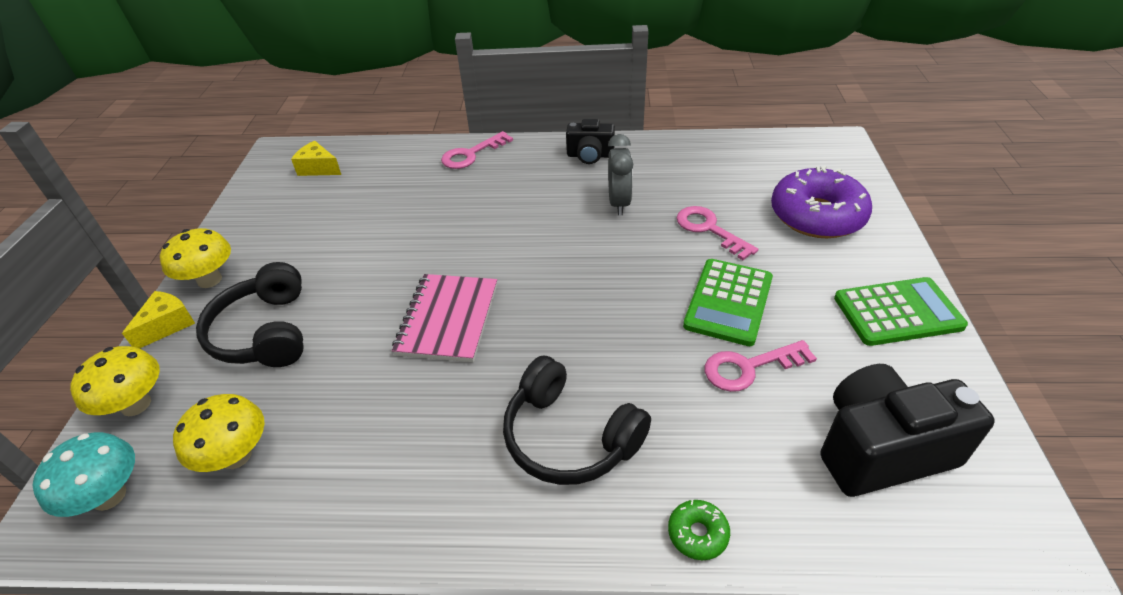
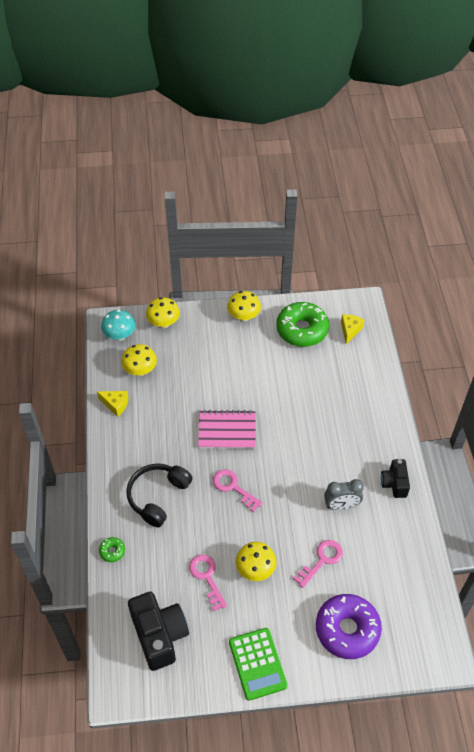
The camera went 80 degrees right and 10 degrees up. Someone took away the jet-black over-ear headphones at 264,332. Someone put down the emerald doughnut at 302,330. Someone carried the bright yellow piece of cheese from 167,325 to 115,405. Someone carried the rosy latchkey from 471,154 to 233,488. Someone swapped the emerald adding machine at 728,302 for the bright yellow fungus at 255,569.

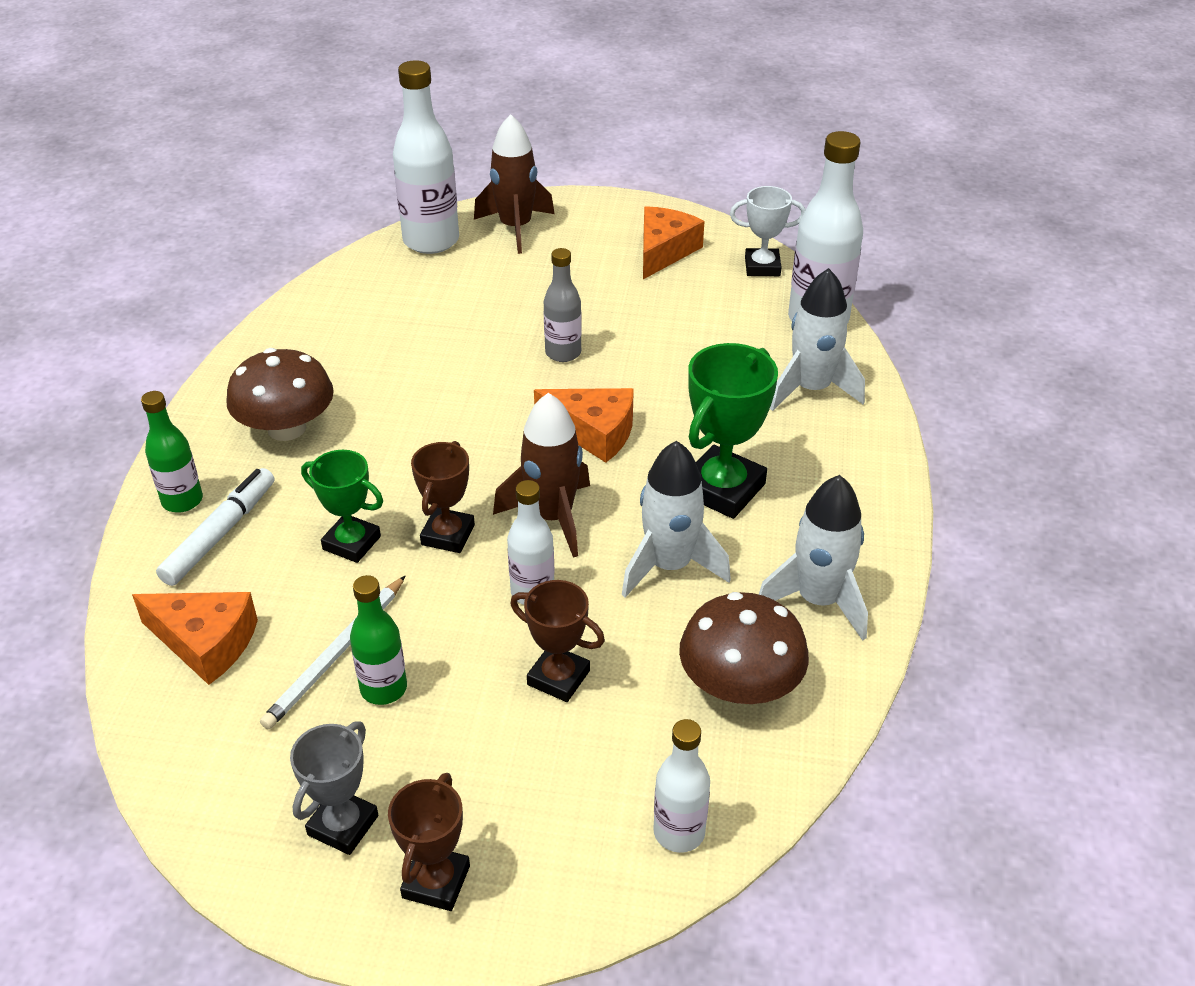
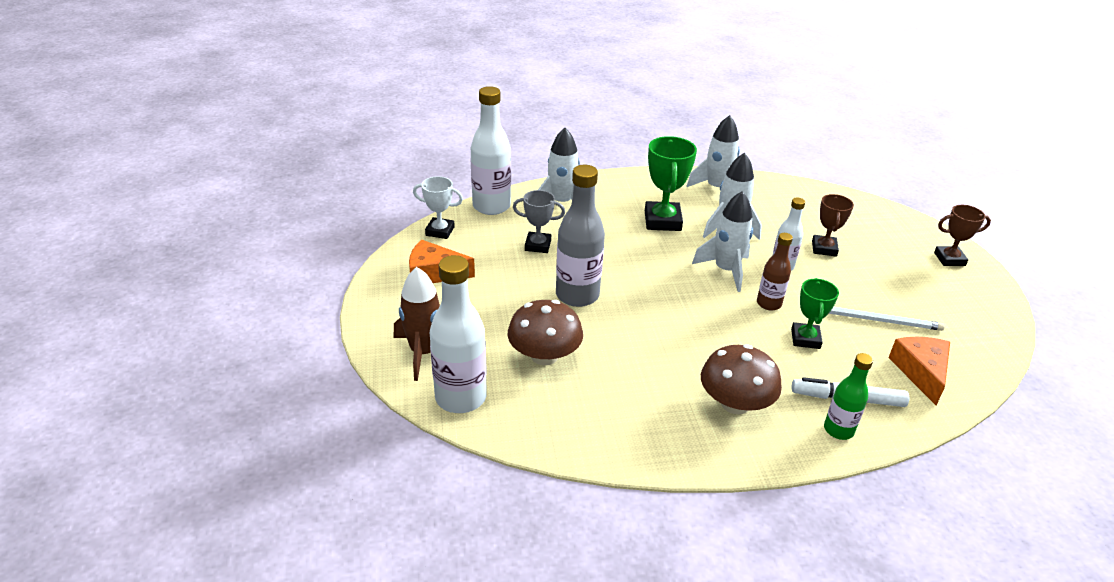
The camera went 110 degrees left and 5 degrees down. Someone took away the emerald flask at 383,688. Someone took away the orange-coloured piece of cheese at 594,432. Someone took away the snow-white flask at 679,832. Someone carried the gray prize cup from 343,825 to 538,245. Someone carried the russet fungus from 740,685 to 544,356. Someone swapped the russet prize cup at 448,535 for the russet flask at 768,304. Someone repainted the russet rocket at 552,517, which became the snow-white rocket at 725,270. Someone rotated the emerald prize cup at 722,489 by 75 degrees clockwise. Someone rotated the snow-white prize cup at 762,267 by 60 degrees counterclockwise. Someone scaled the gray flask at 563,353 by 1.74.

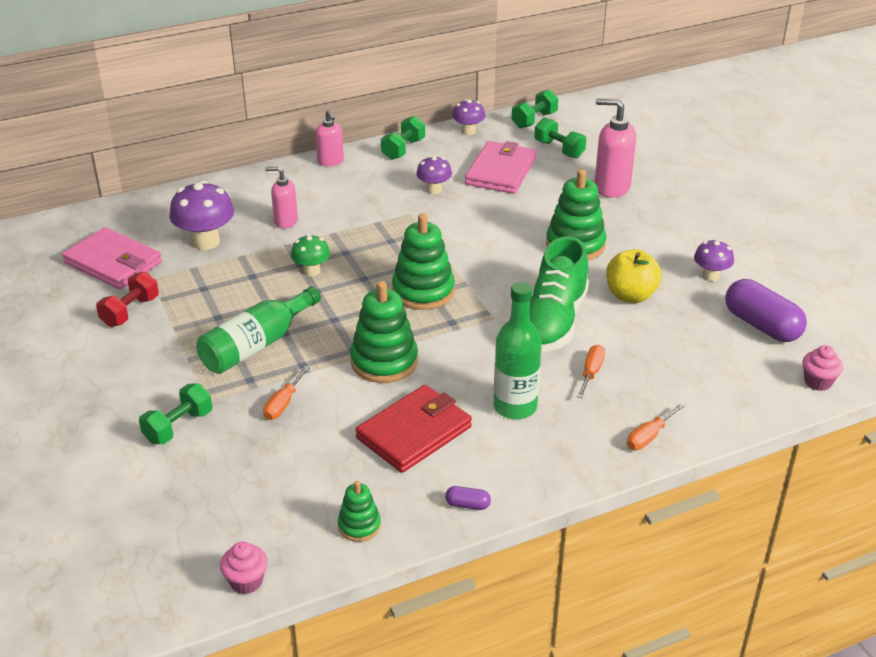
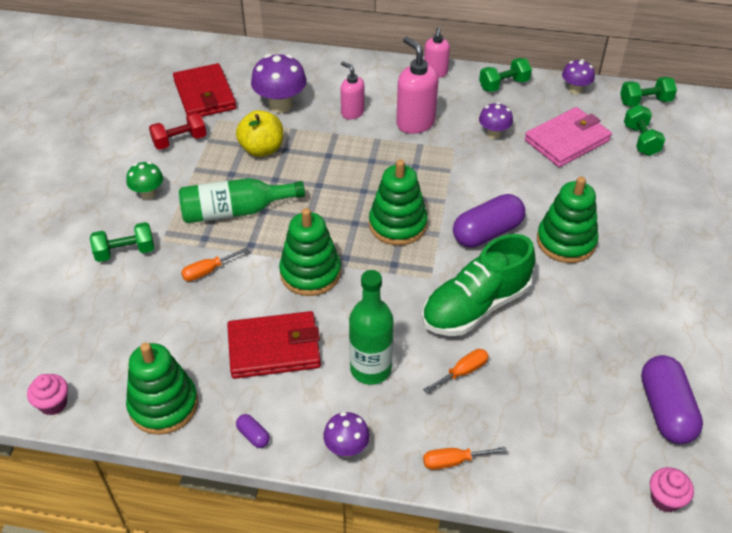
The camera went 35 degrees right and 10 degrees up. Someone put down the purple capsule at 487,233. Someone carried the emerald fungus from 311,271 to 148,194. Someone carried the rosy soap pump from 611,187 to 415,123. Someone carried the bright yellow apple fruit from 630,295 to 262,149. Someone carried the purple fungus from 710,276 to 346,448. Someone repainted the rosy billfold at 113,263, which became the crimson billfold at 205,95. Someone scaled the emerald ring stacker at 359,525 by 1.83.

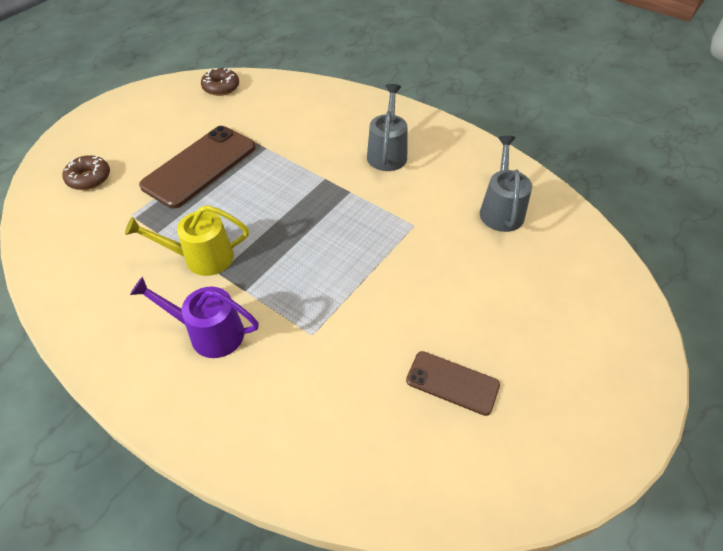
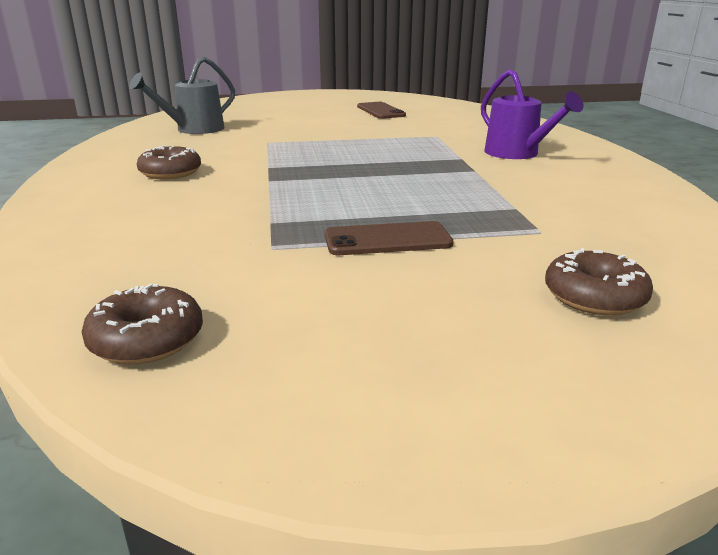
The camera went 135 degrees left and 25 degrees down. Someone took away the bright yellow sprinkling can at 201,258. Someone swapped the gray sprinkling can at 387,153 for the russet doughnut at 170,173. Someone scaled the russet smartphone at 200,166 by 0.56.

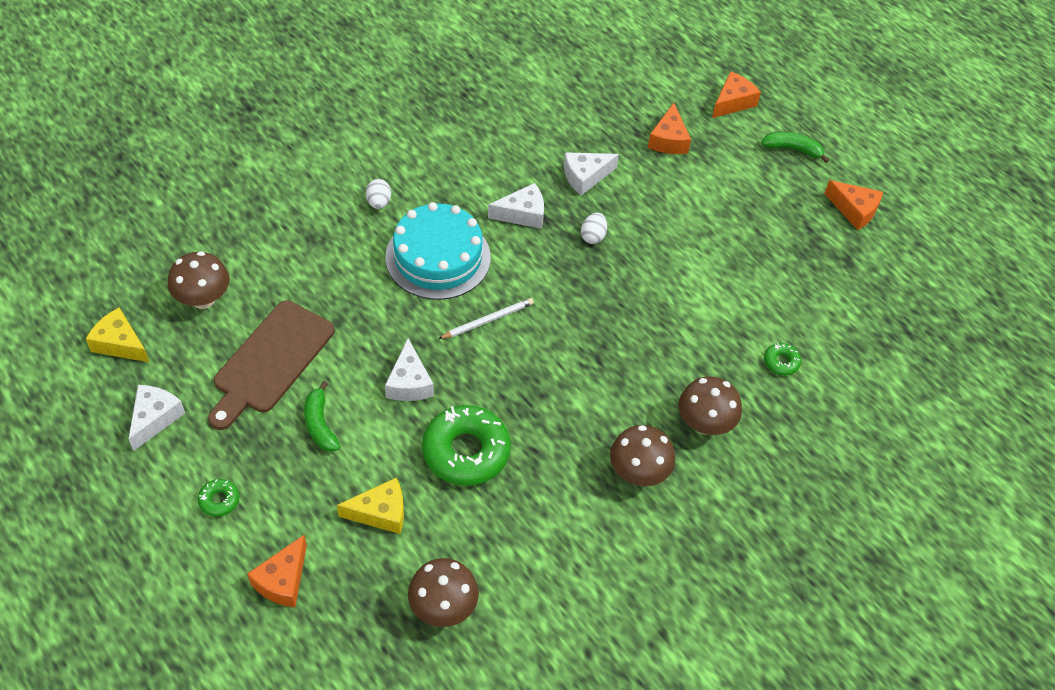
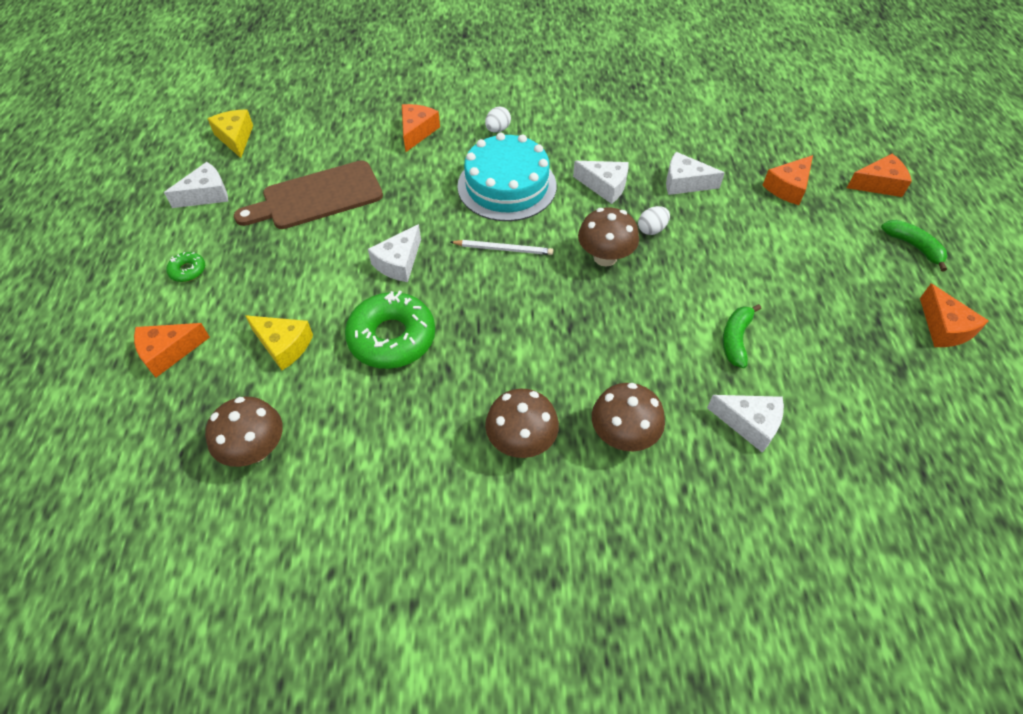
The camera went 40 degrees right and 0 degrees up. Someone put down the orange-coloured piece of cheese at 417,132. Someone carried the russet fungus from 203,299 to 605,257. Someone carried the emerald banana fruit from 320,424 to 736,339. Someone swapped the emerald doughnut at 781,362 for the snow-white piece of cheese at 750,424.

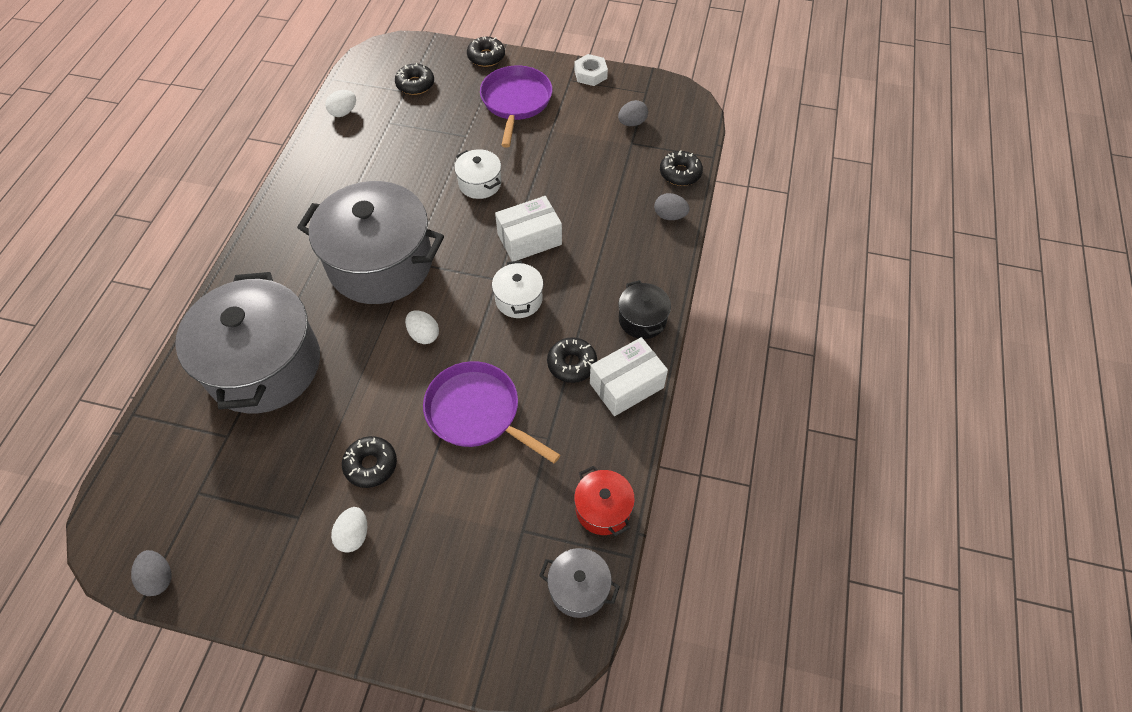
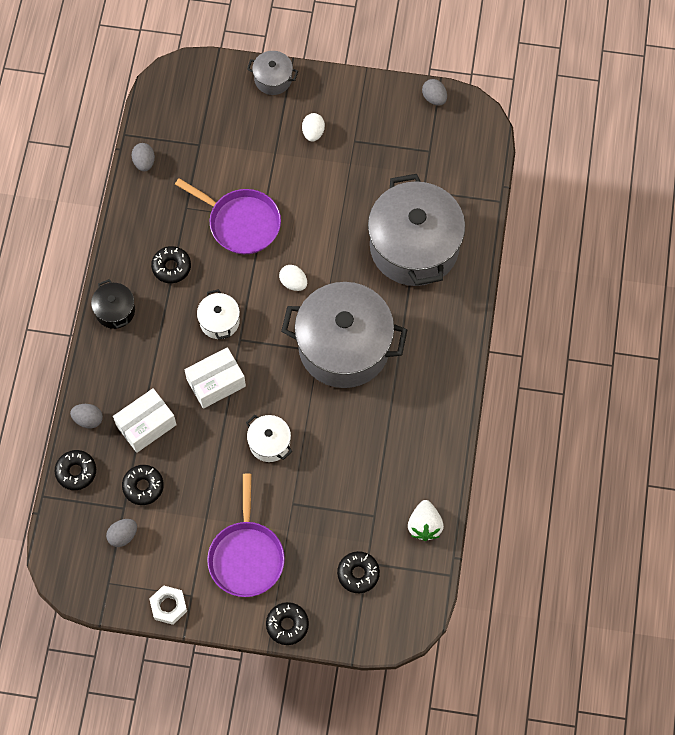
The camera went 175 degrees right and 10 degrees up. Someone carried the jet-black doughnut from 371,465 to 143,486. Someone carried the gray cooking pot from 579,588 to 273,79. Someone carried the snow-white parcel from 626,385 to 146,425. Someone swapped the snow-white toy egg at 343,112 for the snow-white berry at 424,525. Someone swapped the crimson cooking pot at 603,509 for the gray toy egg at 144,162.

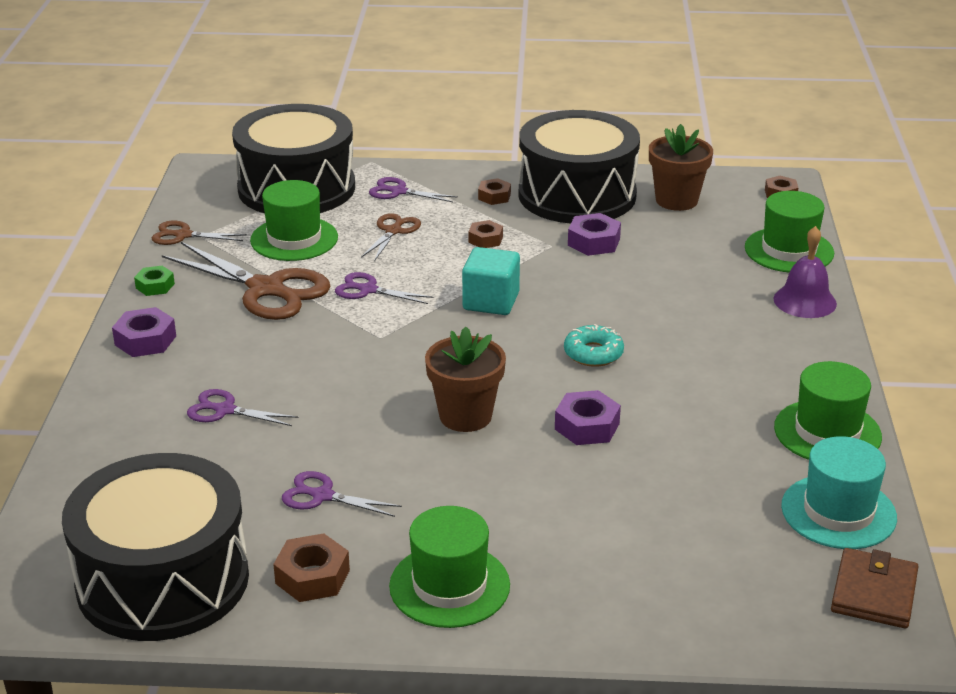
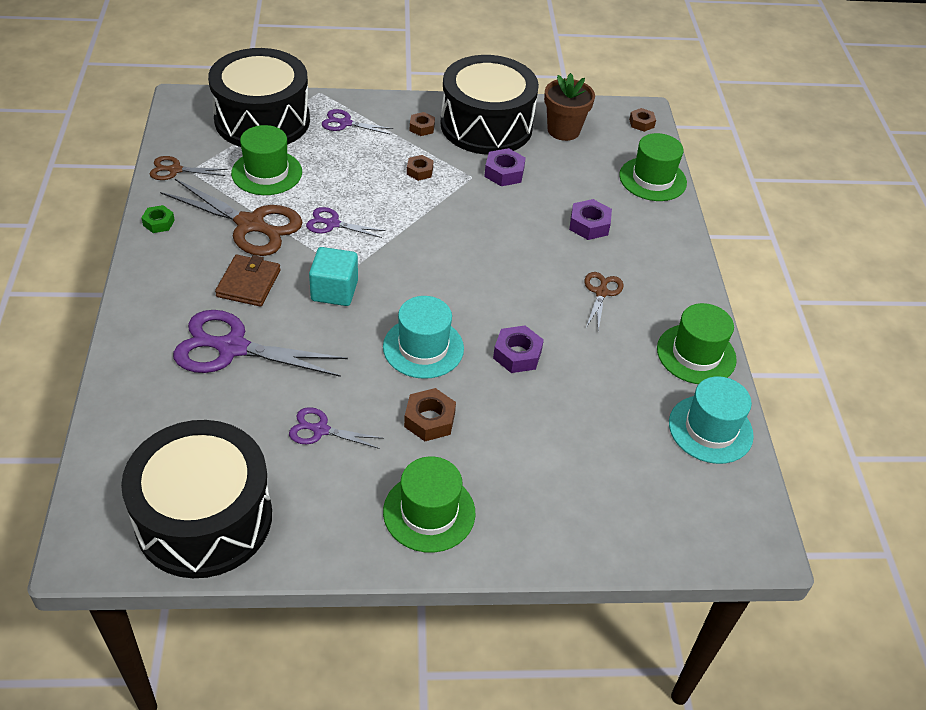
The camera went 10 degrees left and 15 degrees up. Someone took away the aqua doughnut at 593,353. Someone took away the purple hand bell at 805,301. Someone carried the purple hex nut from 145,340 to 589,225. Someone carried the russet hex nut from 312,577 to 429,420. Someone carried the russet shears from 393,231 to 601,292. Someone carried the aqua solid cube from 491,301 to 334,291. Someone carried the russet billfold from 874,593 to 249,283. Someone swapped the russet potted plant at 465,416 for the aqua hat at 423,347. Someone scaled the purple shears at 225,410 by 1.93.

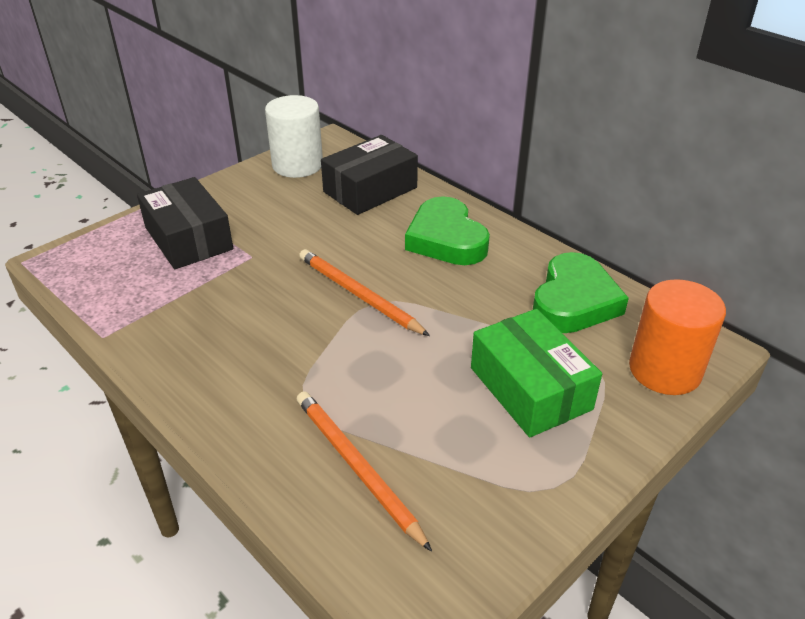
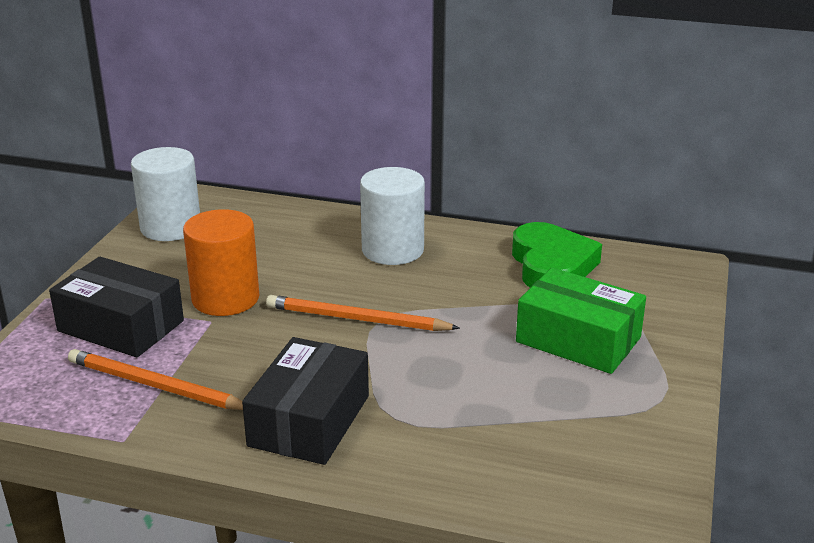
The camera went 30 degrees left and 10 degrees down. Someone carried the orange-coloured pencil from 357,467 to 155,386. Someone carried the jet-black parcel from 370,190 to 309,420. Someone carried the orange-coloured cylinder from 665,370 to 225,298. Someone swapped the emerald heart shape at 446,239 for the snow-white cylinder at 392,250.

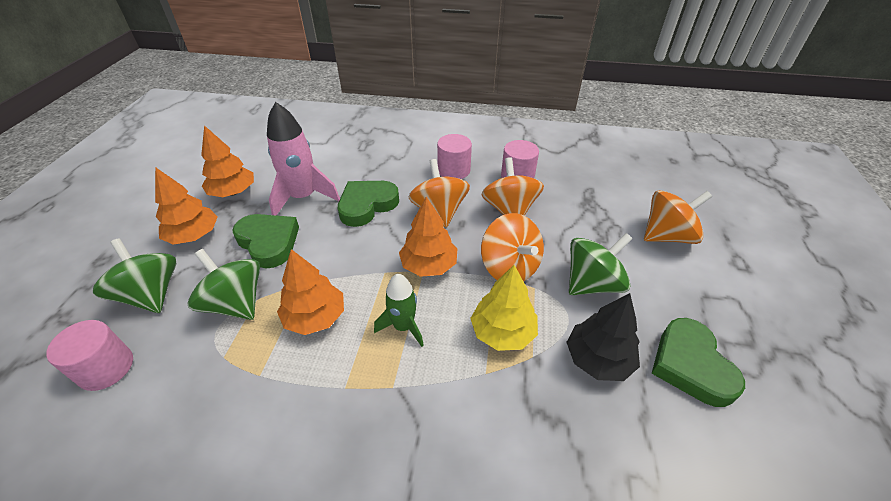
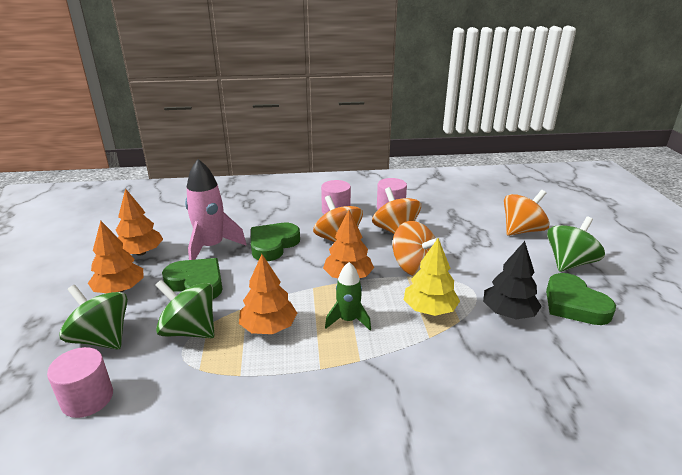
The camera went 15 degrees left and 15 degrees down. Someone carried the emerald toy top from 592,284 to 569,263.

